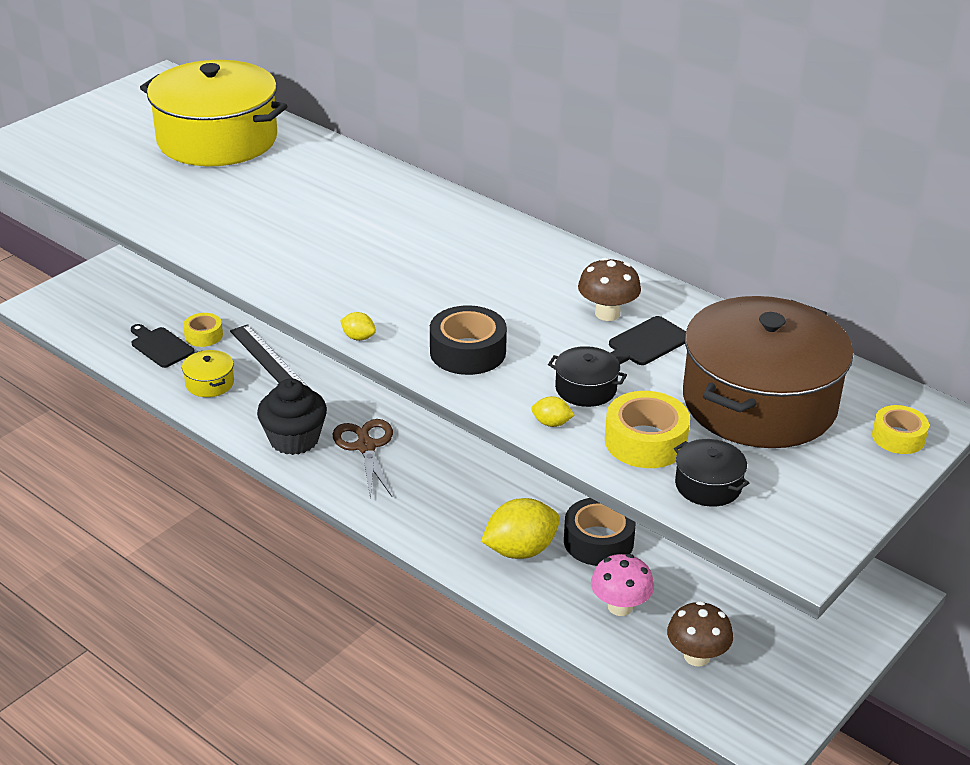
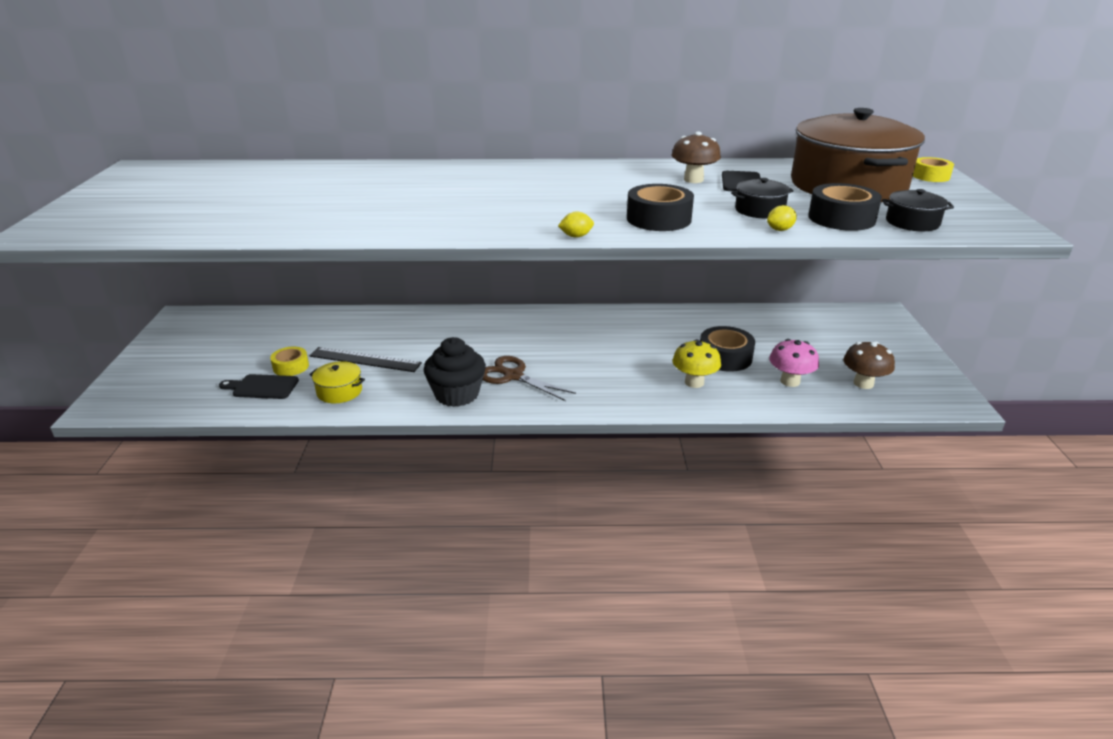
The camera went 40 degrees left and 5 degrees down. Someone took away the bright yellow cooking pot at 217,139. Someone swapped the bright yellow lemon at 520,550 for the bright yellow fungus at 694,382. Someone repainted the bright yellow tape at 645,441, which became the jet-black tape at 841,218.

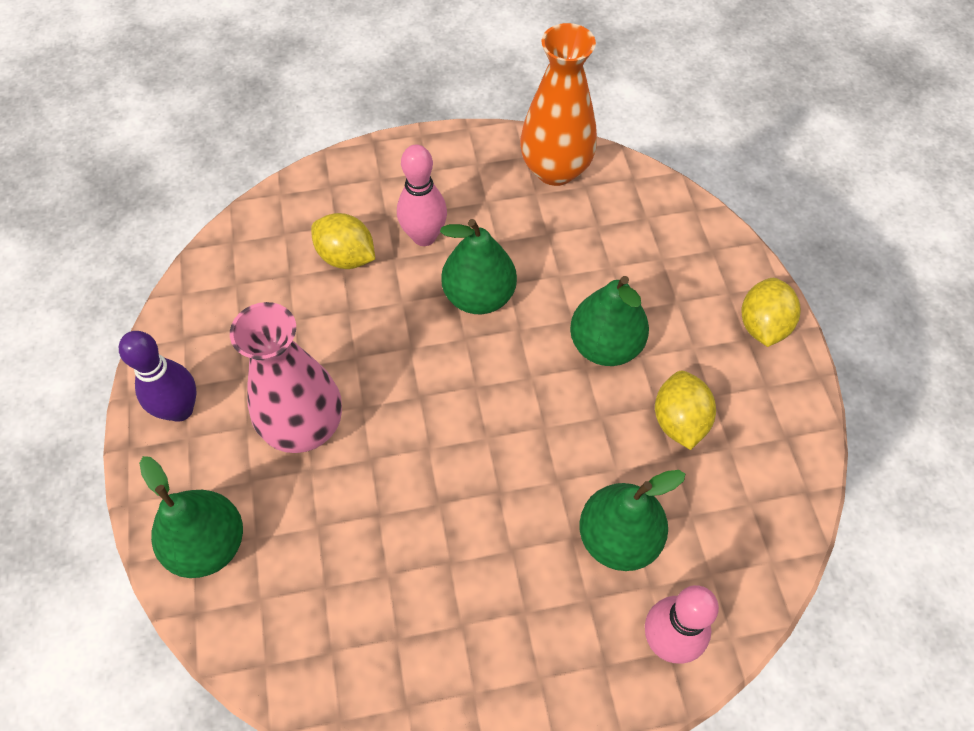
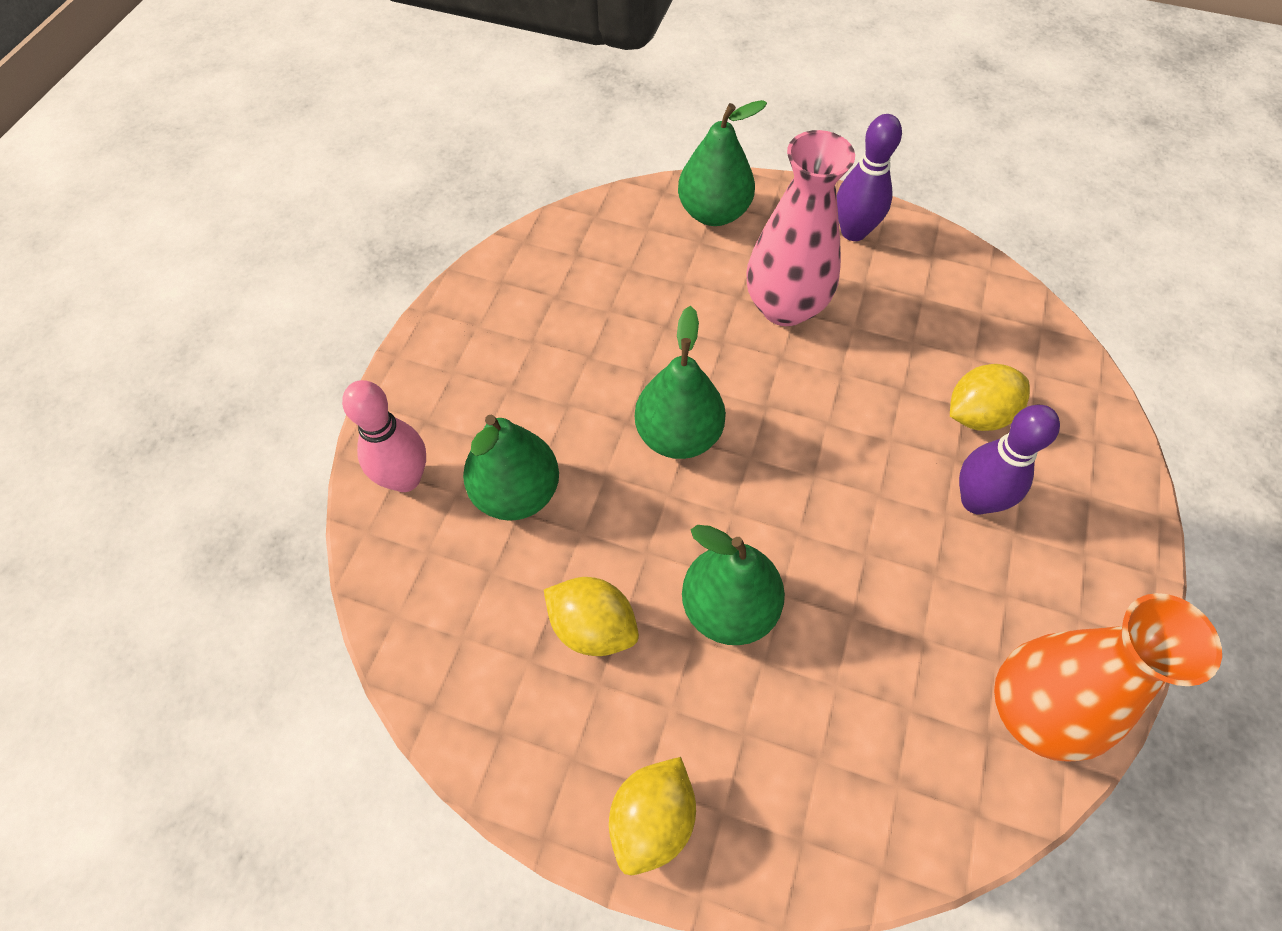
The camera went 120 degrees right and 0 degrees up. Someone carried the emerald pear from 479,296 to 678,435. Someone repainted the rosy tenpin at 424,236, which became the purple tenpin at 976,500. Someone rotated the bright yellow lemon at 762,326 by 75 degrees clockwise.

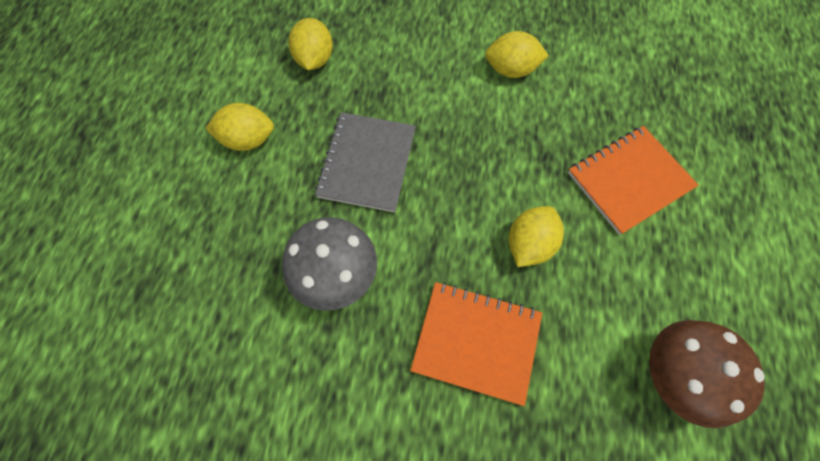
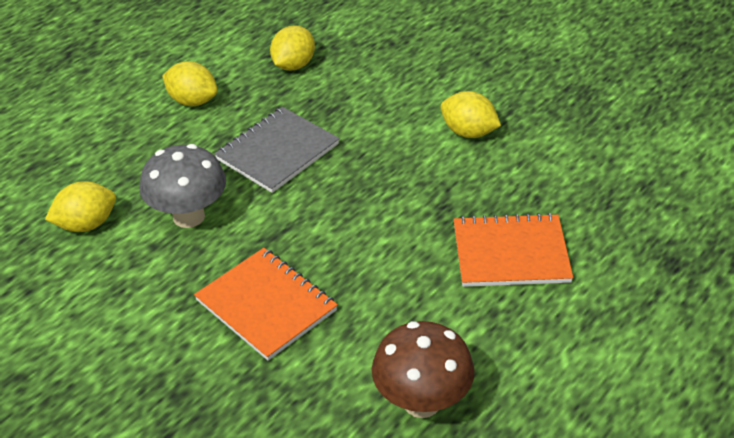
The camera went 30 degrees right and 25 degrees down. Someone carried the bright yellow lemon from 529,244 to 86,224.

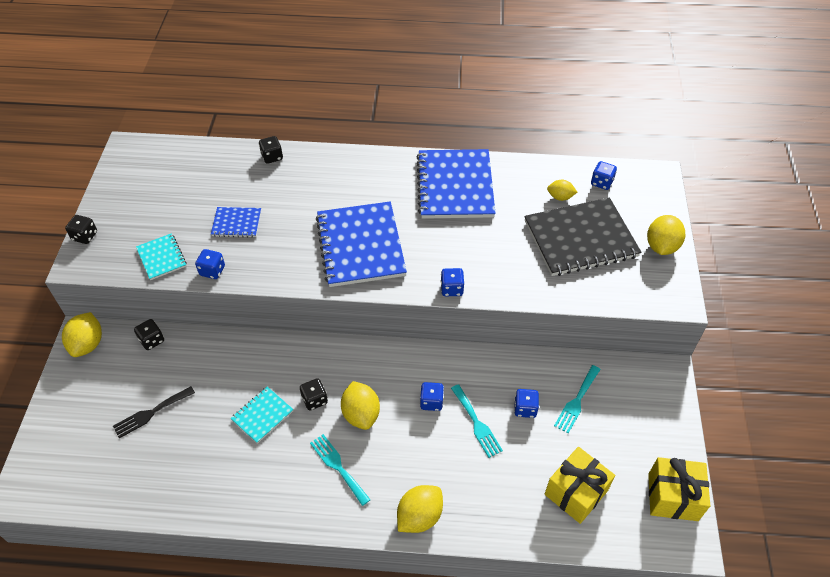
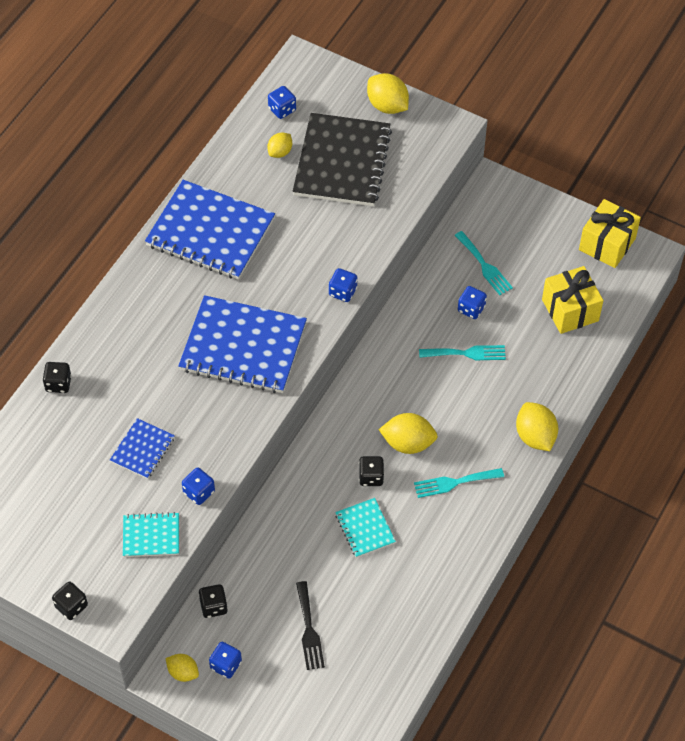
The camera went 65 degrees left and 5 degrees up. Someone carried the cobalt dice from 431,402 to 226,665. Someone scaled the bright yellow lemon at 88,344 by 0.61.

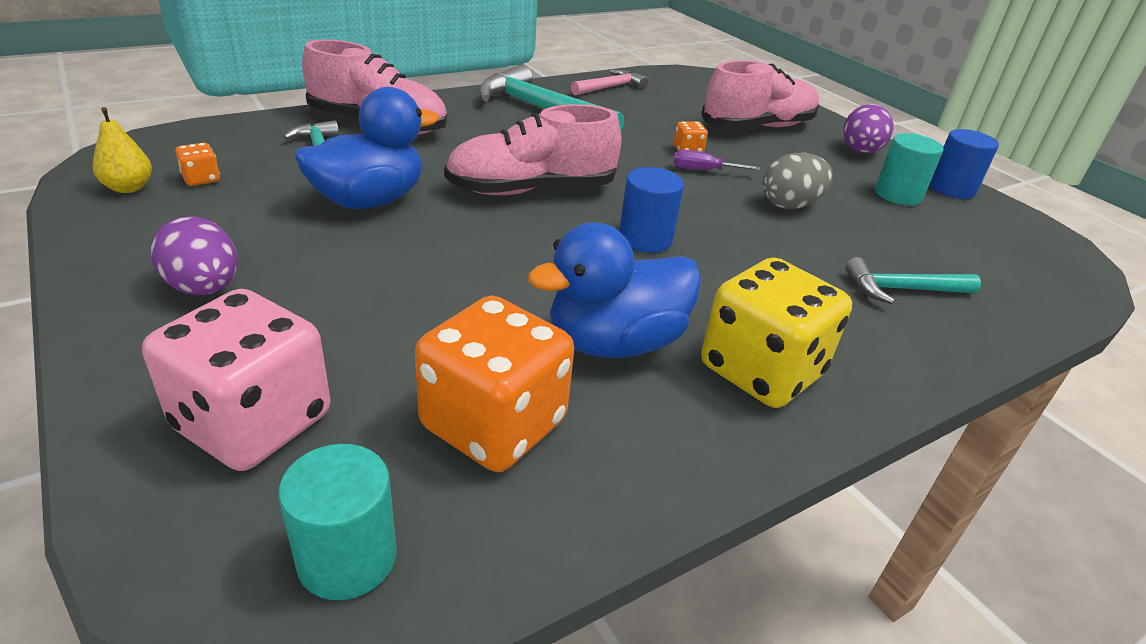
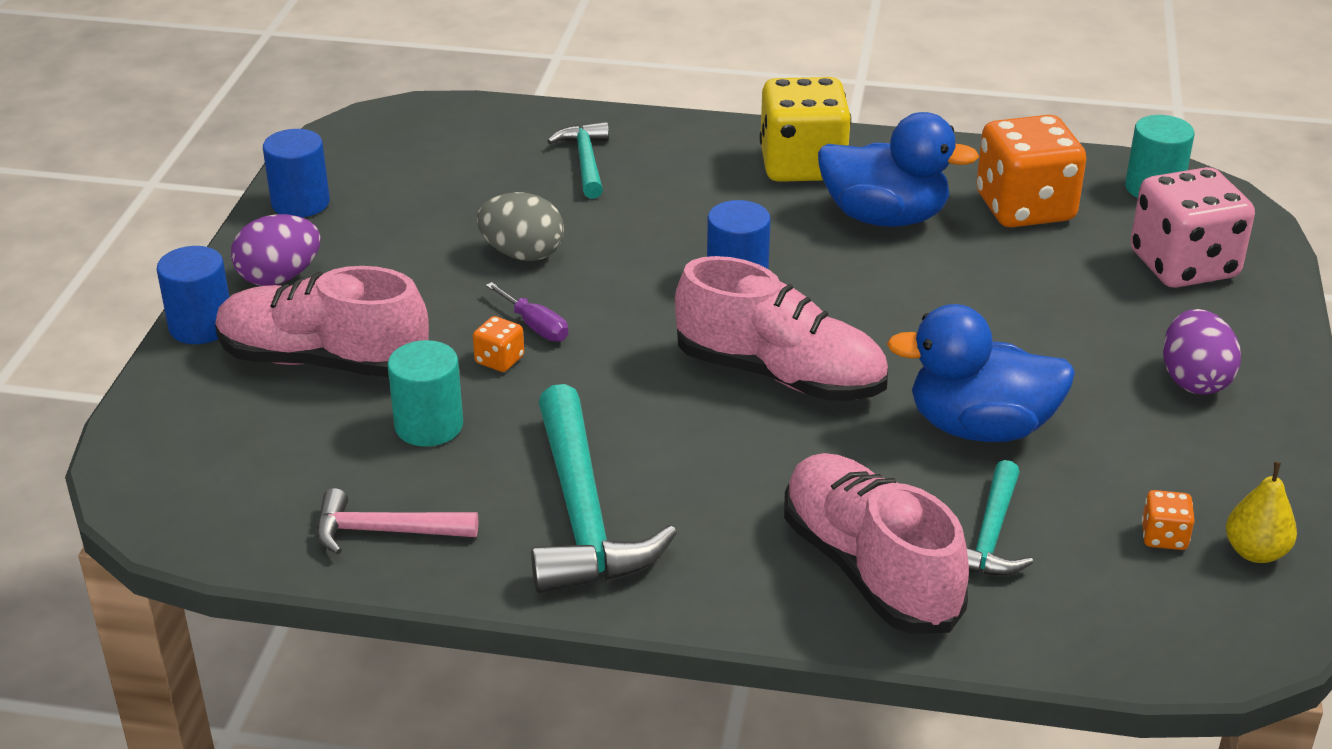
The camera went 135 degrees left and 0 degrees up. Someone put down the cobalt cylinder at 201,326. Someone carried the aqua cylinder from 898,195 to 429,426. Someone rotated the aqua carpenter's hammer at 902,289 by 135 degrees counterclockwise.

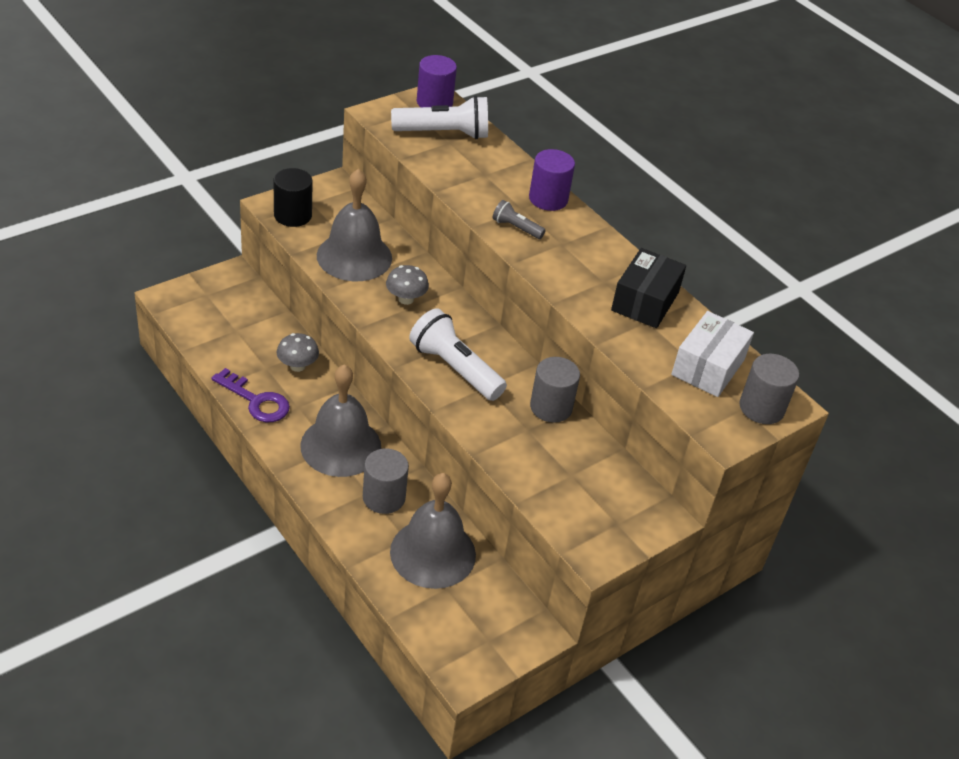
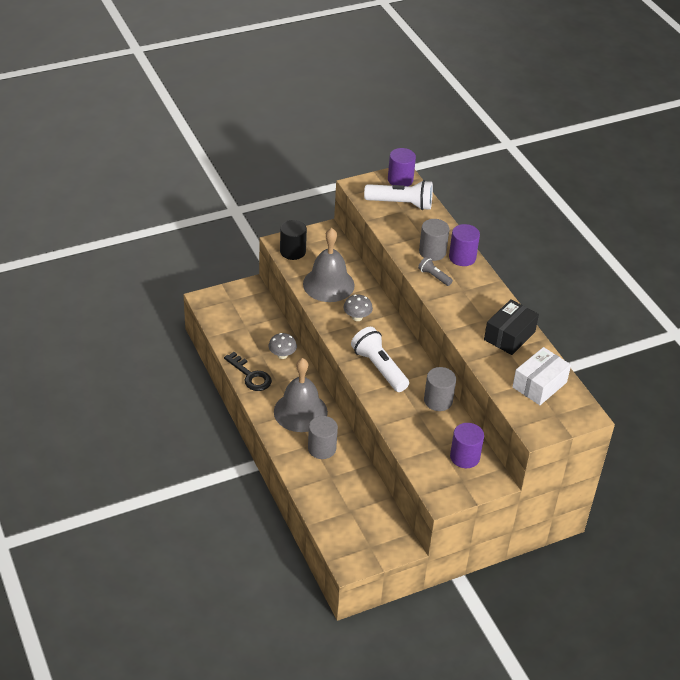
The camera went 15 degrees right and 0 degrees up. Someone took away the gray hand bell at 433,553. Someone put down the purple cylinder at 464,457. Someone carried the gray cylinder from 761,408 to 432,252. Someone repainted the purple latchkey at 256,401, which became the jet-black latchkey at 250,375.

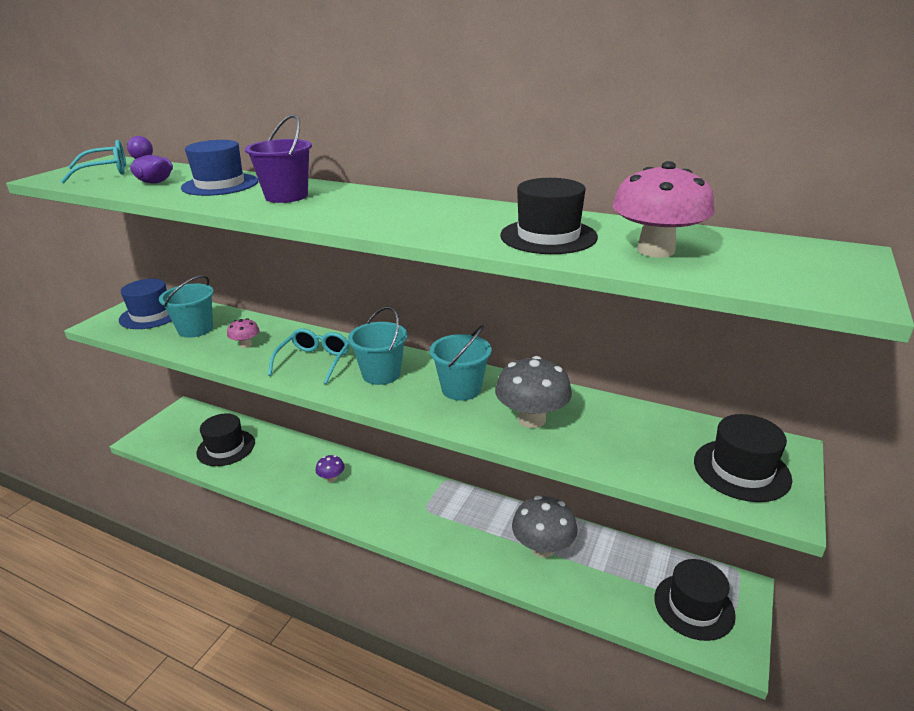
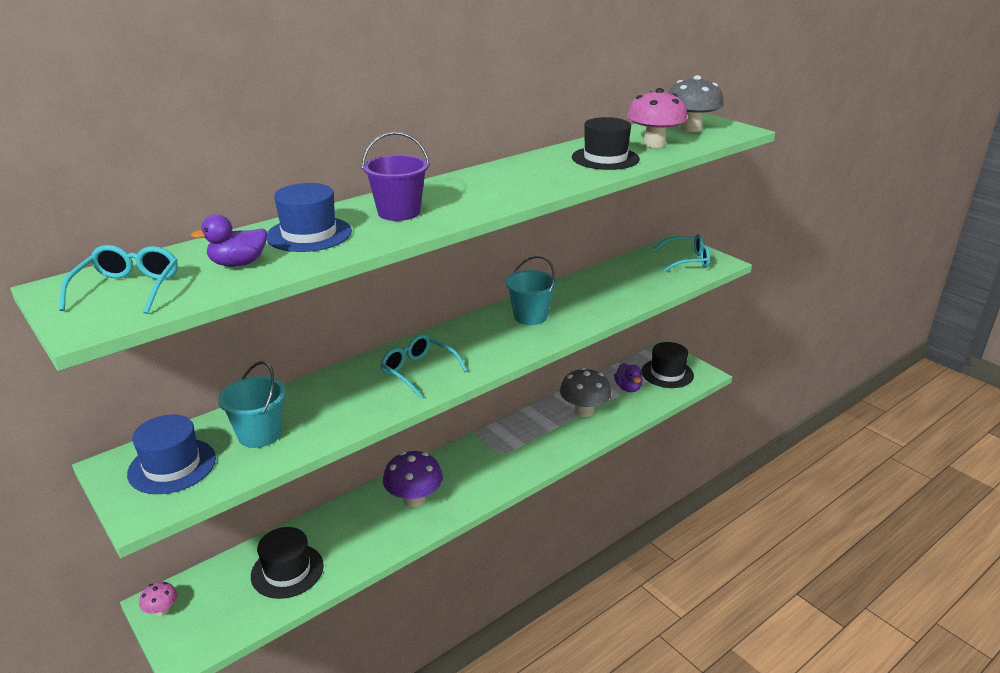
The camera went 65 degrees left and 0 degrees up. Someone took away the aqua sand bucket at 381,374. Someone put down the purple toy duck at 628,388. Someone carried the rosy fungus from 246,345 to 162,610. Someone carried the gray fungus from 531,419 to 691,128. Someone swapped the jet-black hat at 741,470 for the aqua eyeglasses at 686,260. Someone scaled the purple fungus at 331,478 by 1.94.

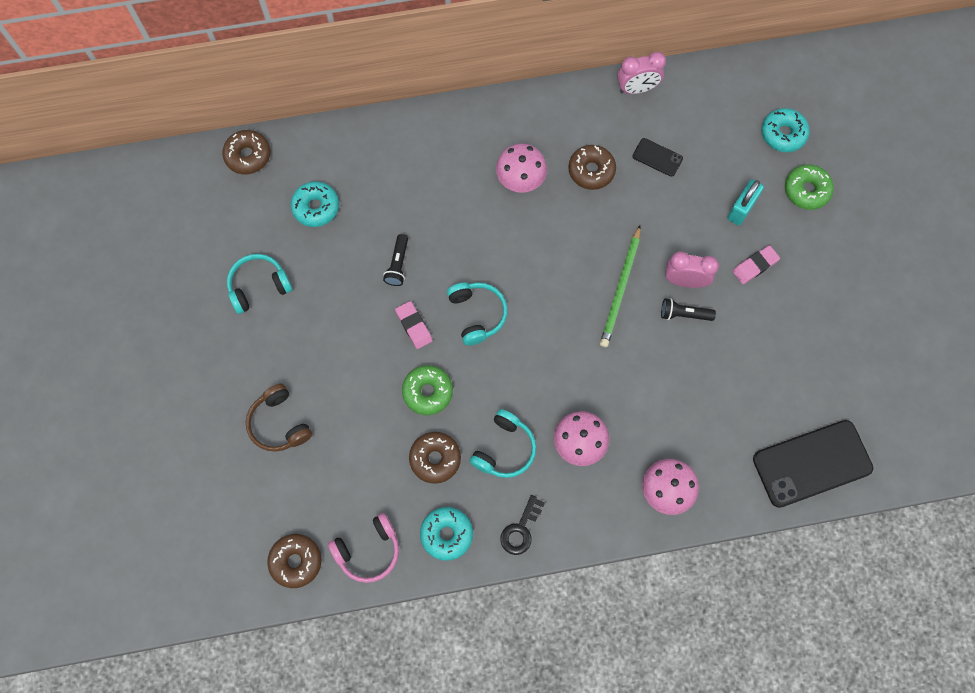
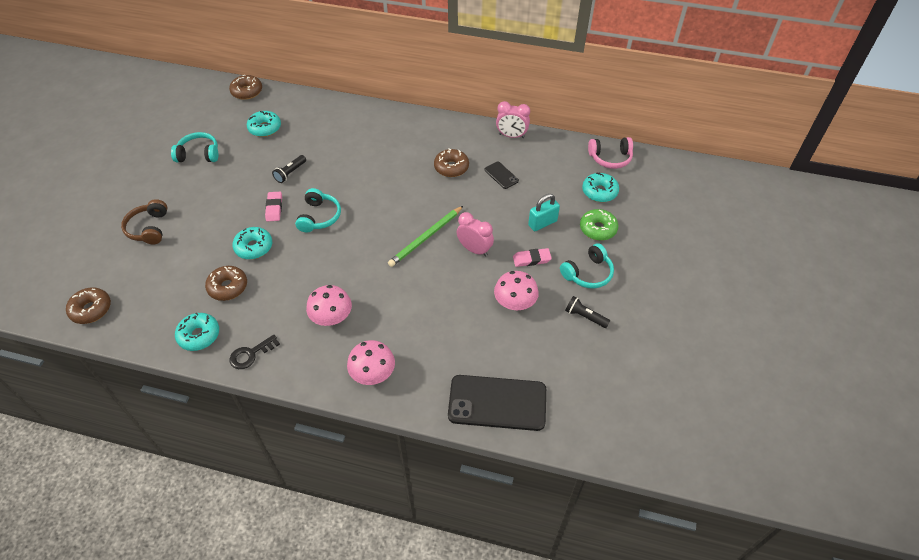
The camera went 25 degrees right and 20 degrees down. Someone carried the rosy over-ear headphones from 368,550 to 610,158. Someone carried the aqua over-ear headphones from 504,449 to 588,273. Someone carried the rosy fungus from 520,178 to 515,302. Someone carried the jet-black pocket torch from 684,314 to 585,316. Someone repainted the emerald doughnut at 427,392, which became the aqua doughnut at 254,247.

